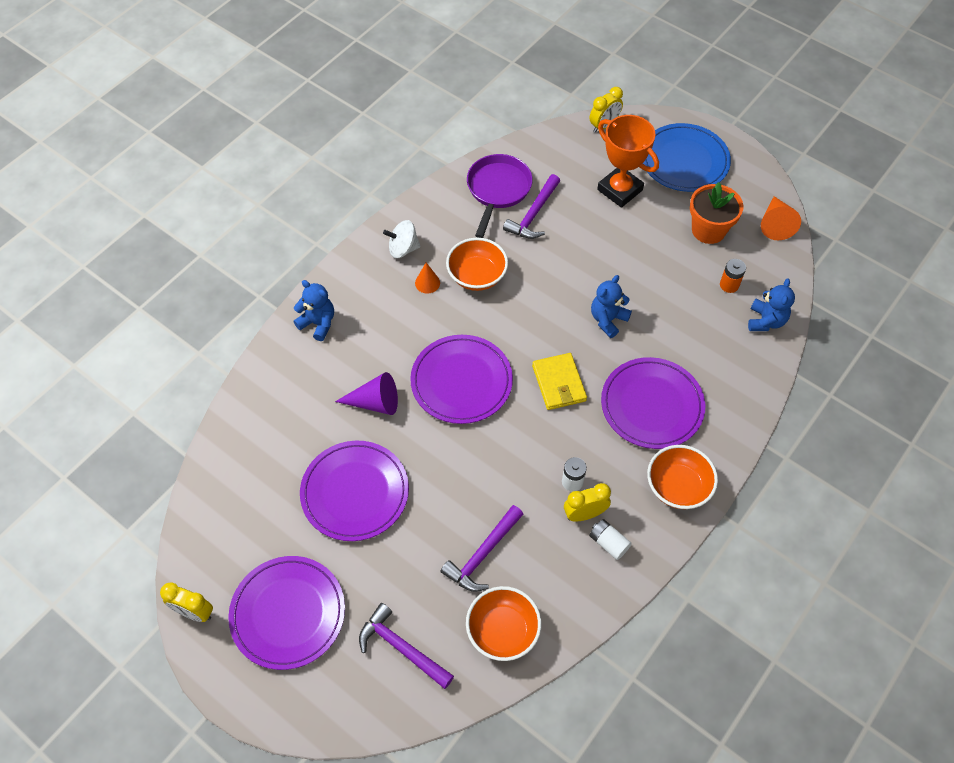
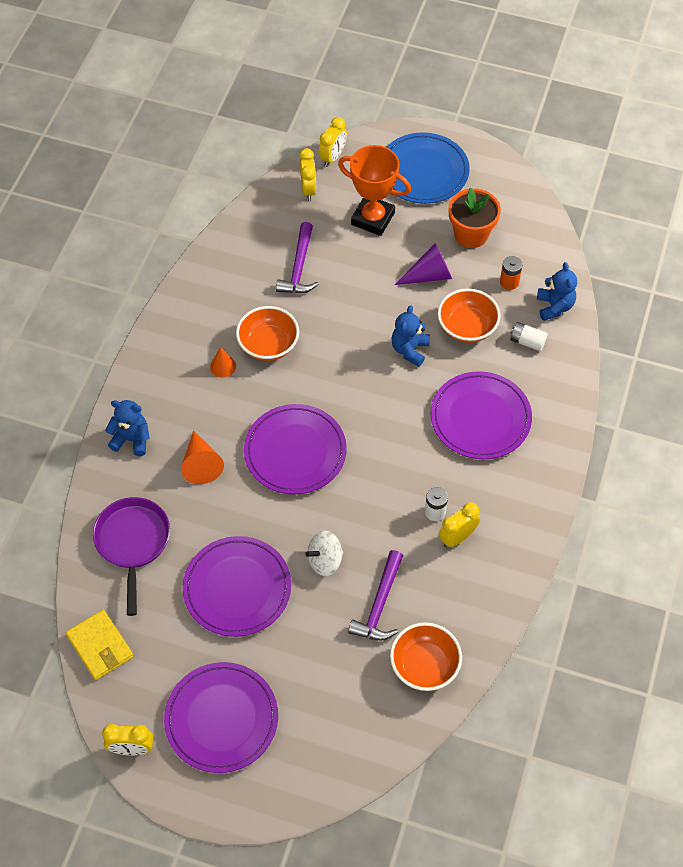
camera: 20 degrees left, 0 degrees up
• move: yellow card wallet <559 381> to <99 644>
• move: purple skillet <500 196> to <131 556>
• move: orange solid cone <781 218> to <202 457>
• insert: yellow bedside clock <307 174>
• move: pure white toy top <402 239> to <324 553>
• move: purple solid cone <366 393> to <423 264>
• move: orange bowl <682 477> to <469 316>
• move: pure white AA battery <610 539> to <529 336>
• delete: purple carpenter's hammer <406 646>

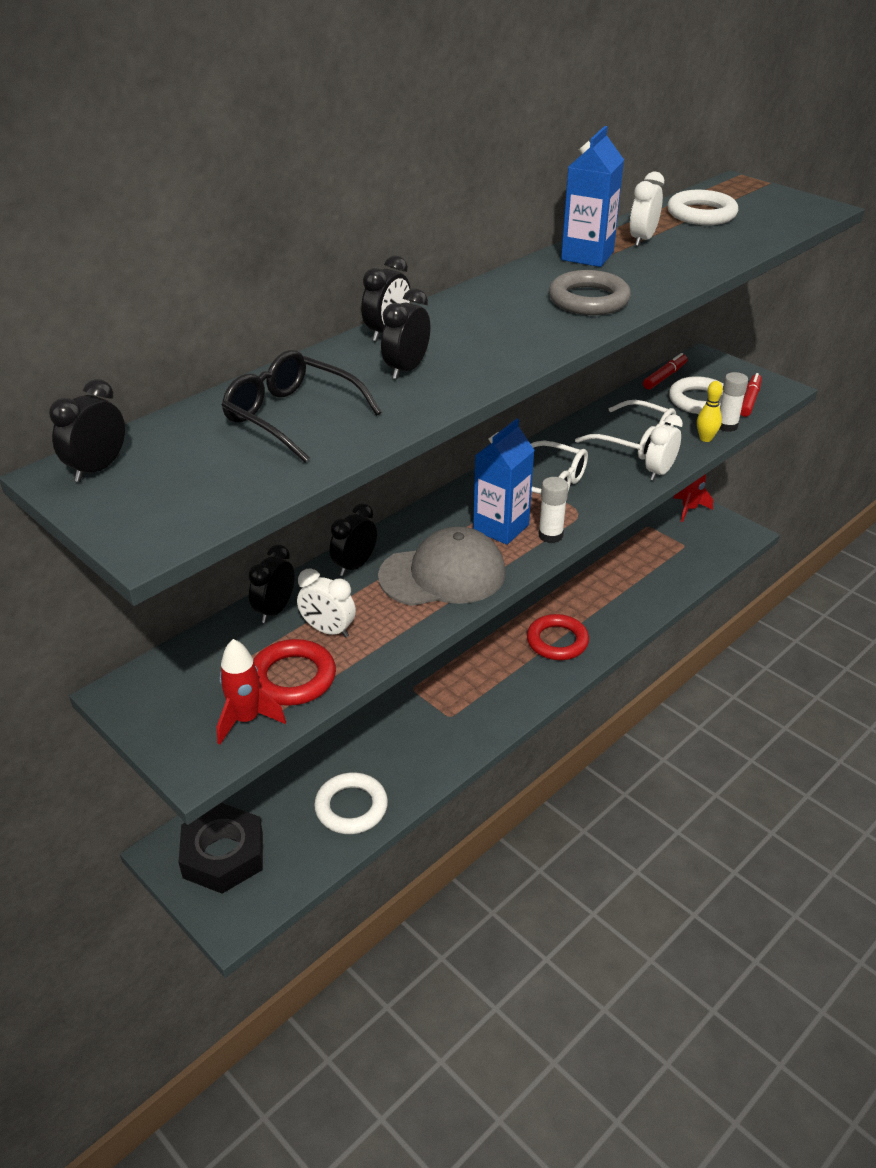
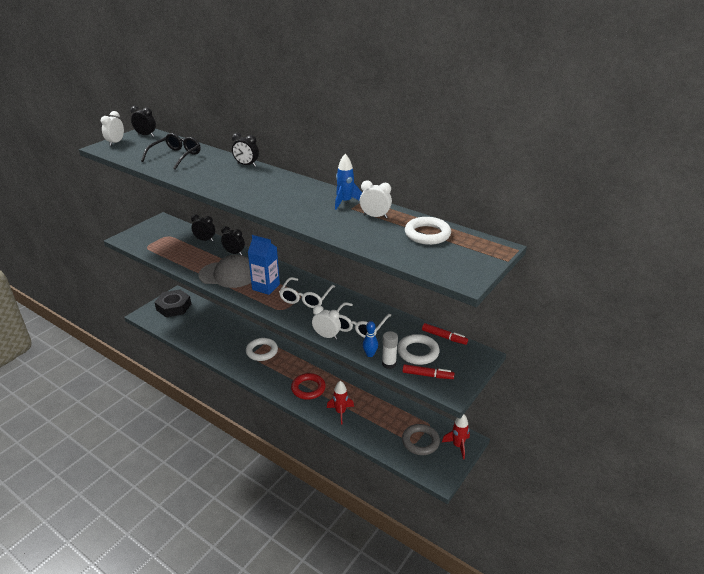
camera: 80 degrees right, 5 degrees down
• move: pure white bedside clock <326 603> to <112 128>
• rotate: grey peaked cap <442 566> = <224 271> 60 degrees counterclockwise
• move: pure white torus <351 803> to <262 349>
• move: crimson spaceship <251 692> to <340 403>
• replace: royal blue milk carton <592 196> to royal blue spaceship <348 182>
• recolor: yellow tenpin <710 411> to royal blue tenpin <370 339>
• move: grey torus <590 292> to <421 439>
• delete: crimson torus <294 672>
• delete: ebony bedside clock <406 333>
• delete: pure white stick of glue <553 510>

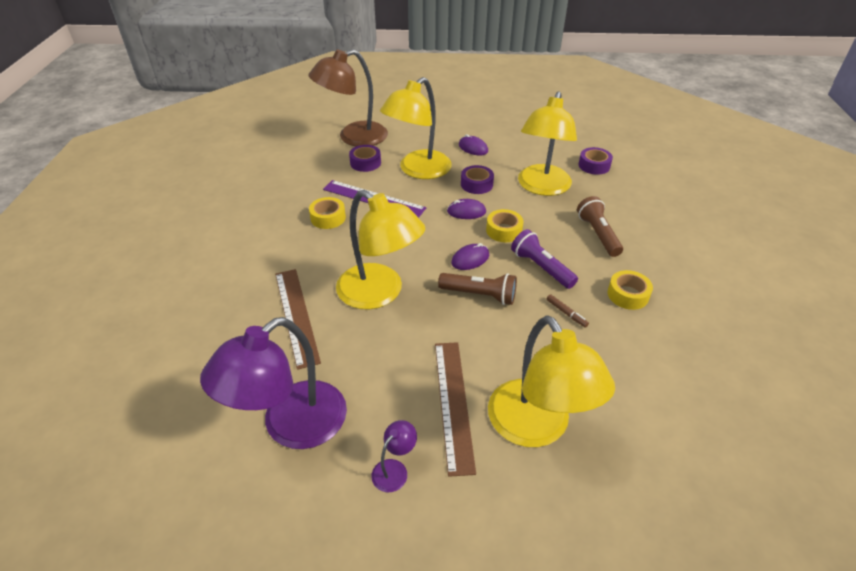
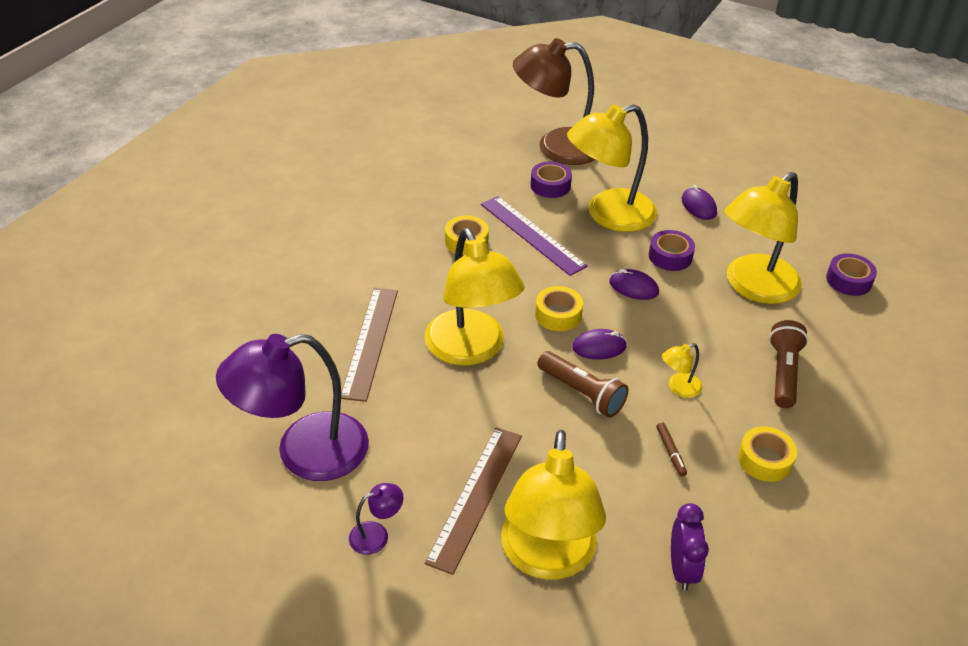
camera: 25 degrees right, 0 degrees up
• move: yellow tape <505 225> to <559 308>
• replace: purple flashlight <544 259> to yellow reading lamp <682 370>
• insert: purple bedside clock <690 547>

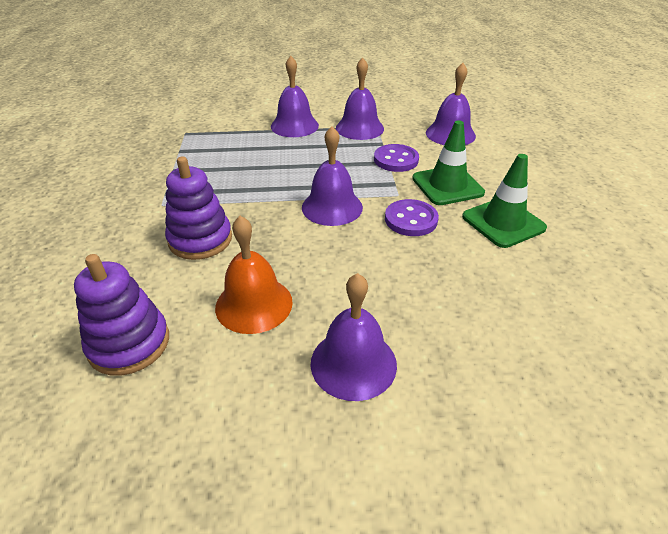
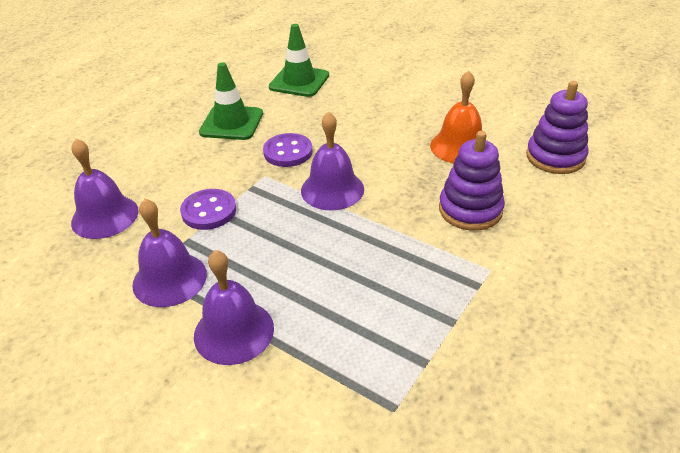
camera: 140 degrees left, 0 degrees up
• move: green road cone <448 162> to <299 60>
• delete: purple school bell <354 337>

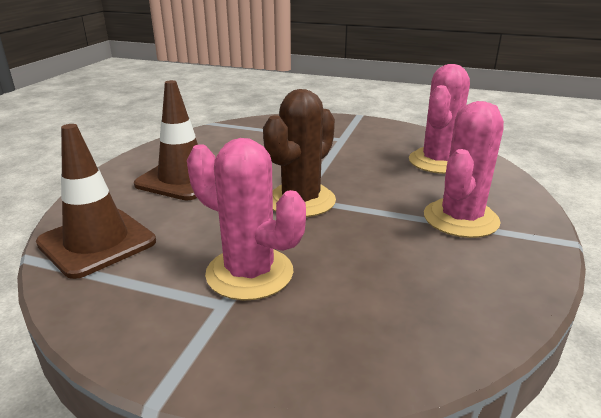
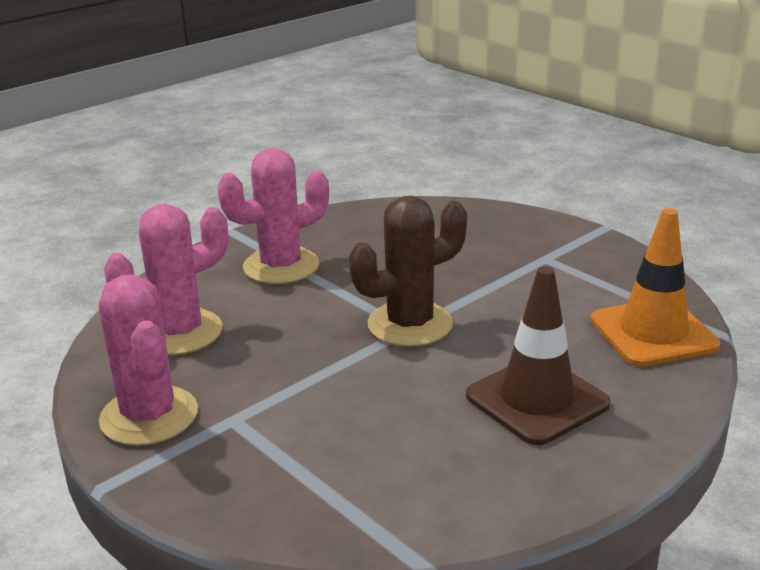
camera: 150 degrees left, 0 degrees up
• move: rosy cactus <246 219> to <148 360>
• recolor: brown road cone <96 201> to orange road cone <655 287>

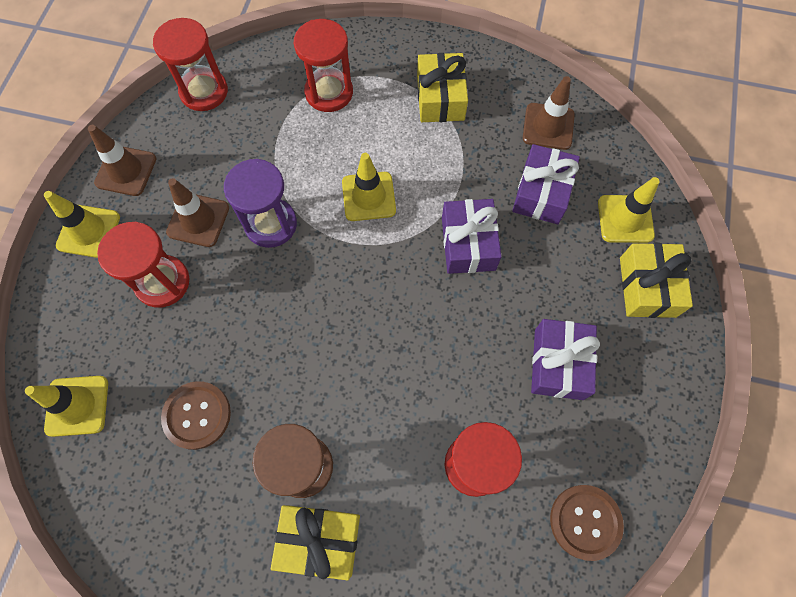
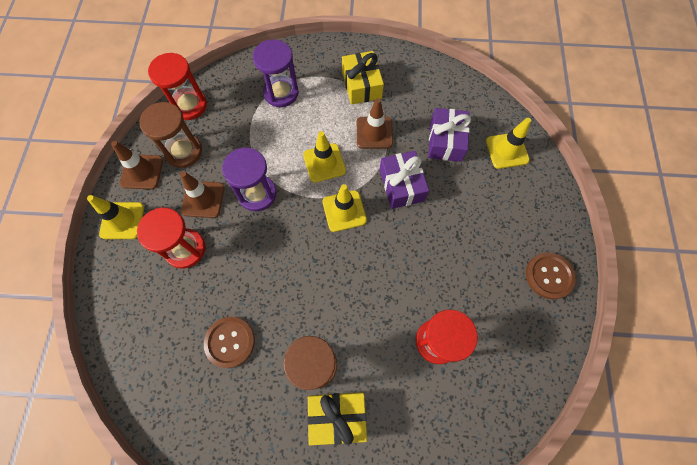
camera: 10 degrees left, 0 degrees up
• insert: brown sand timer <171 135>
• recolor: crimson sand timer <323 65> to purple sand timer <276 73>
• move: yellow road cone <66 406> to <344 208>
• move: brown road cone <549 113> to <375 123>
• move: brown button <587 523> to <551 275>
• delete: purple wrapped gift <565 359>
• delete: yellow wrapped gift <656 280>

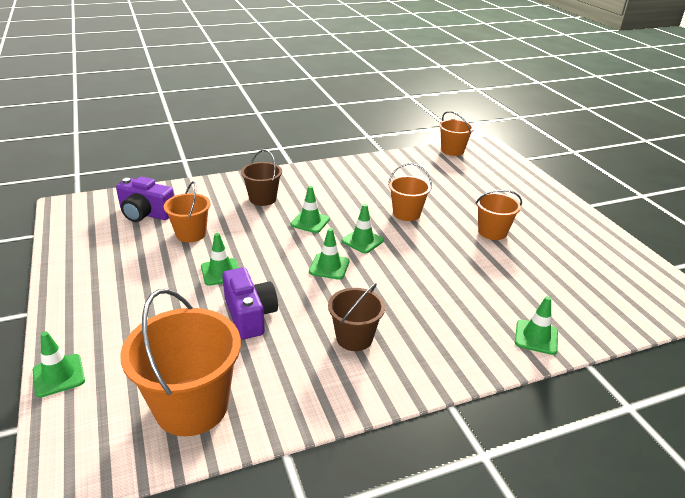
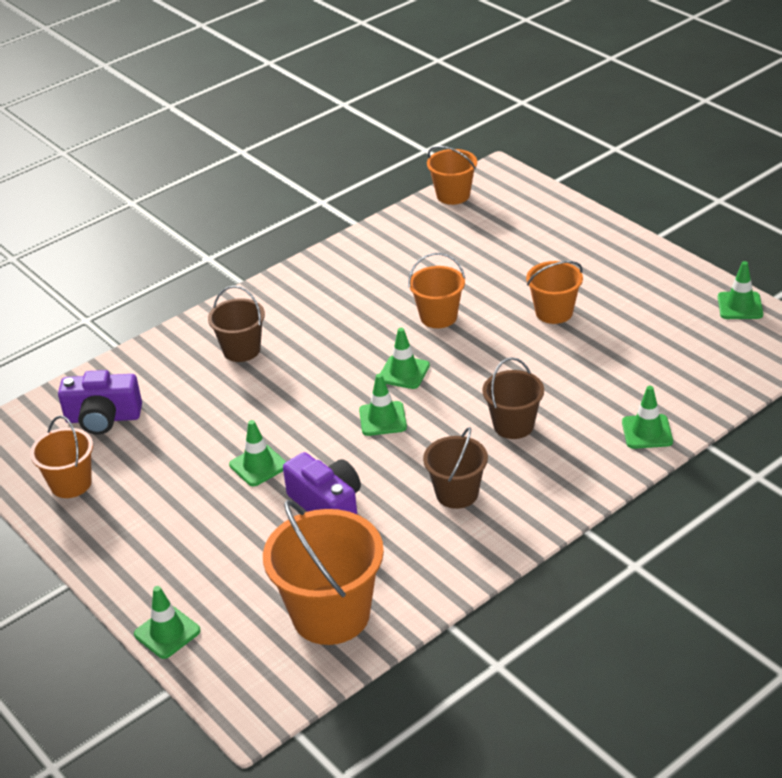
camera: 15 degrees left, 5 degrees up
• move: orange sand bucket <187 212> to <61 457>
• insert: brown sand bucket <513 398>
• move: green road cone <310 209> to <740 290>

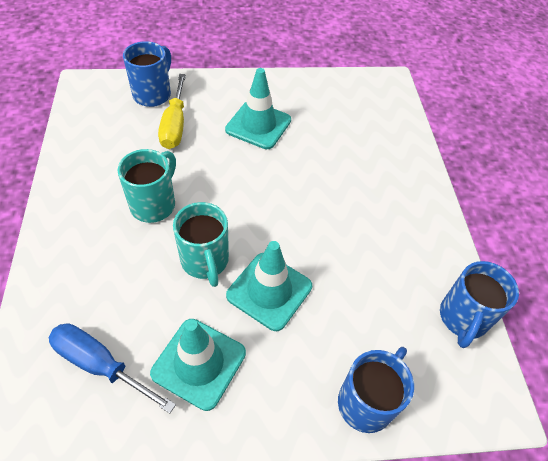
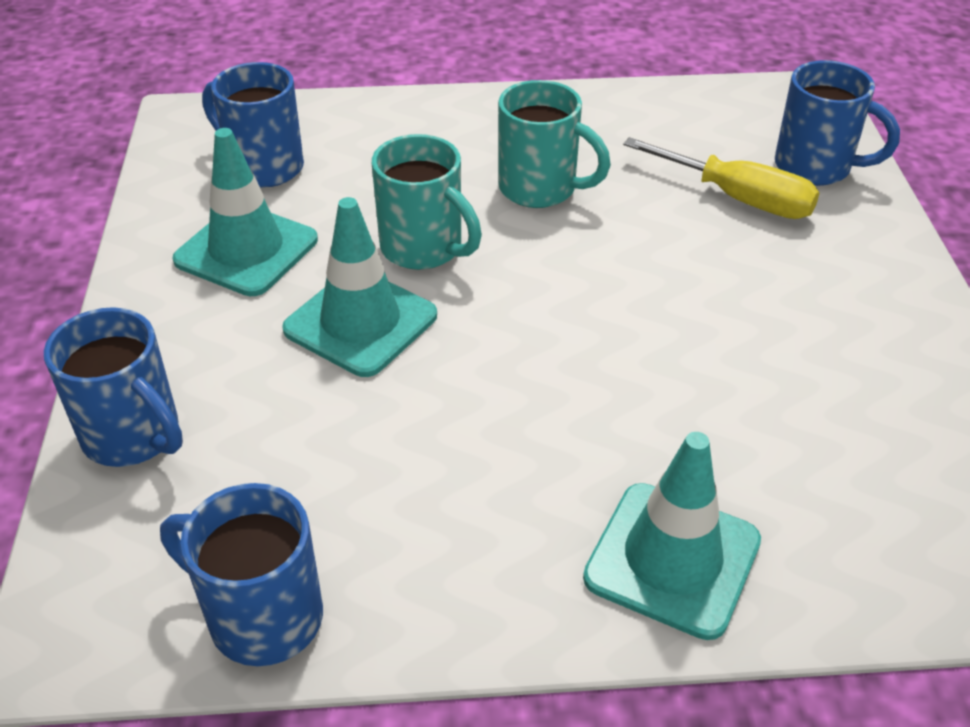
camera: 95 degrees right, 10 degrees down
• replace: royal blue flat screwdriver <112 368> to royal blue coffee mug <253 125>
• rotate: teal coffee mug <201 244> = <427 202> 120 degrees counterclockwise
• move: teal road cone <258 108> to <672 536>
• rotate: yellow flat screwdriver <172 111> = <721 178> 150 degrees counterclockwise

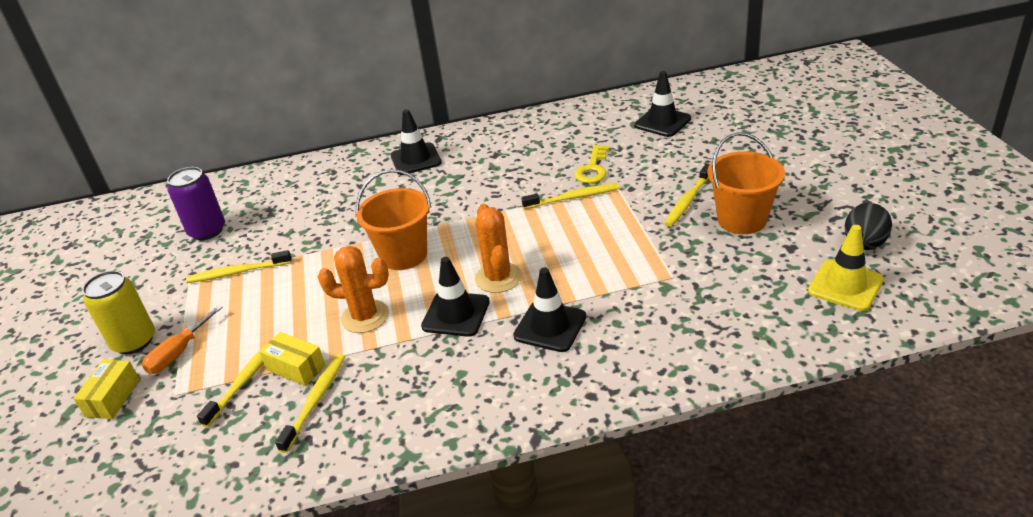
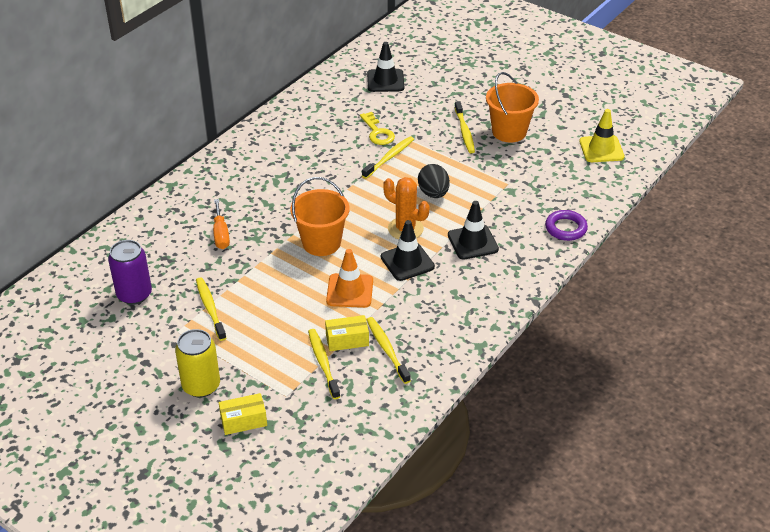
camera: 45 degrees left, 5 degrees up
• rotate: yellow toothbrush <239 266> = <211 309> 120 degrees clockwise
• move: orange flat screwdriver <182 339> to <221 224>
• rotate: yellow package <106 389> = <243 414> 75 degrees counterclockwise
• replace: orange cactus <353 289> to orange road cone <349 278>
• move: ebony toy egg <868 226> to <434 181>
• insert: purple torus <566 225>
• delete: ebony road cone <416 142>

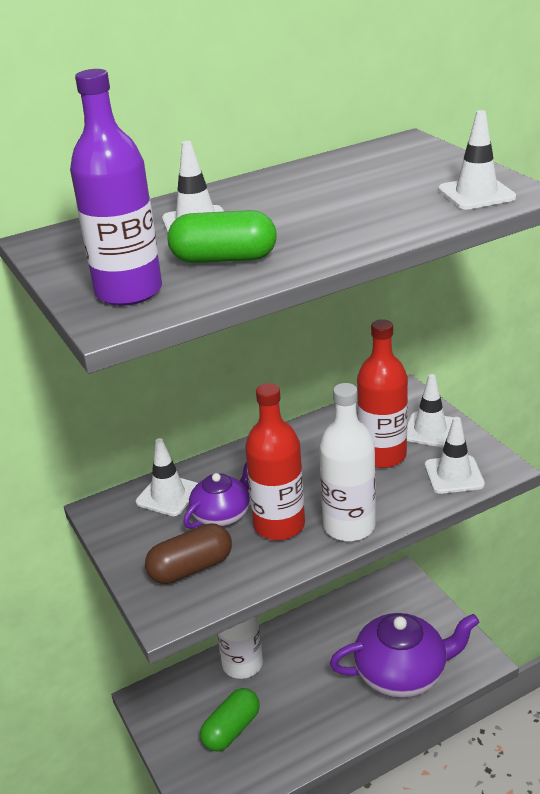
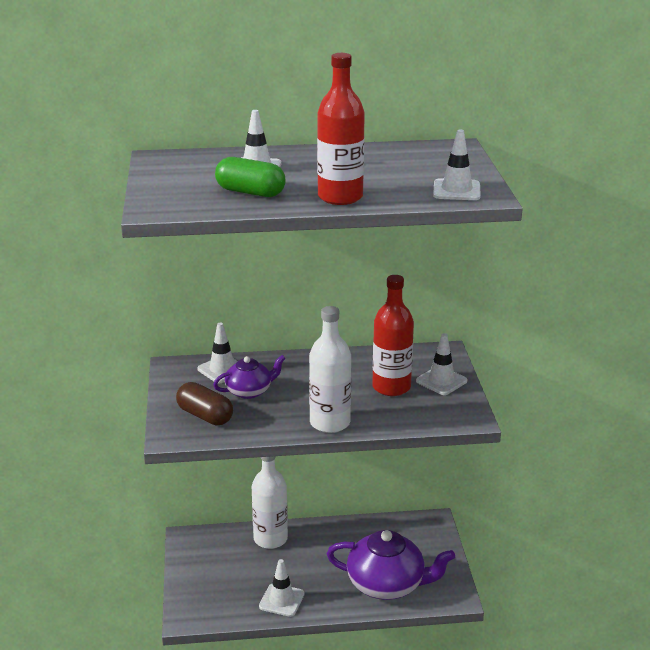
camera: 20 degrees right, 5 degrees down
• rotate: brown capsule <188 553> = <204 403> 45 degrees clockwise
• move: pure white road cone <455 455> to <282 588>
• move: crimson flask <275 461> to <341 129>
• delete: purple flask <116 187>
• delete: green capsule <230 719>

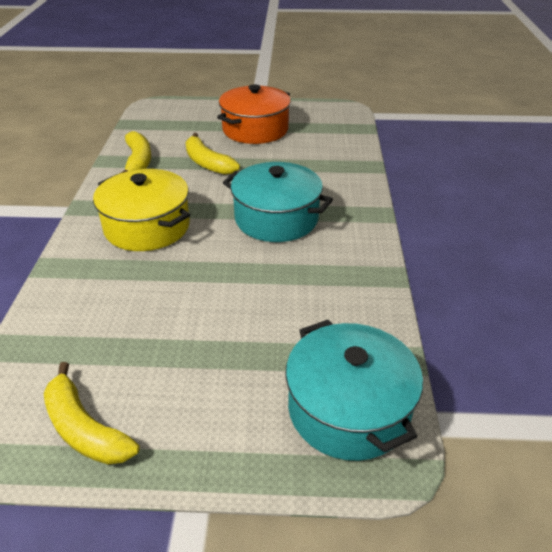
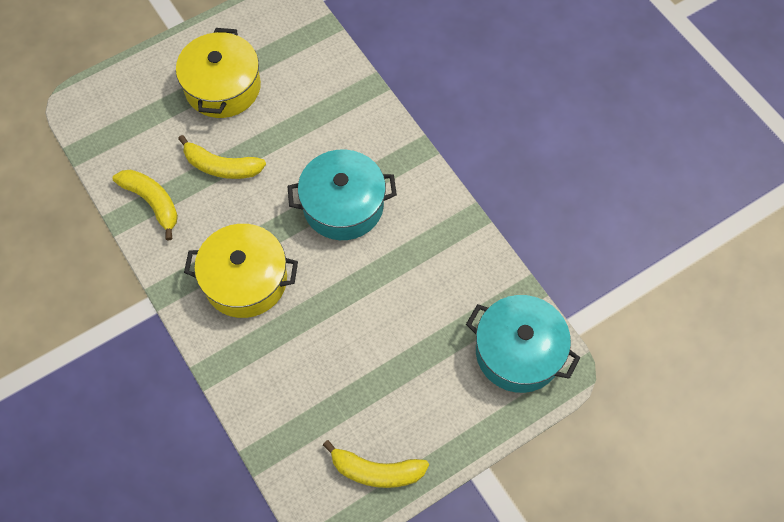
camera: 35 degrees left, 25 degrees up
• recolor: orange cooking pot <254 114> to yellow cooking pot <218 73>

